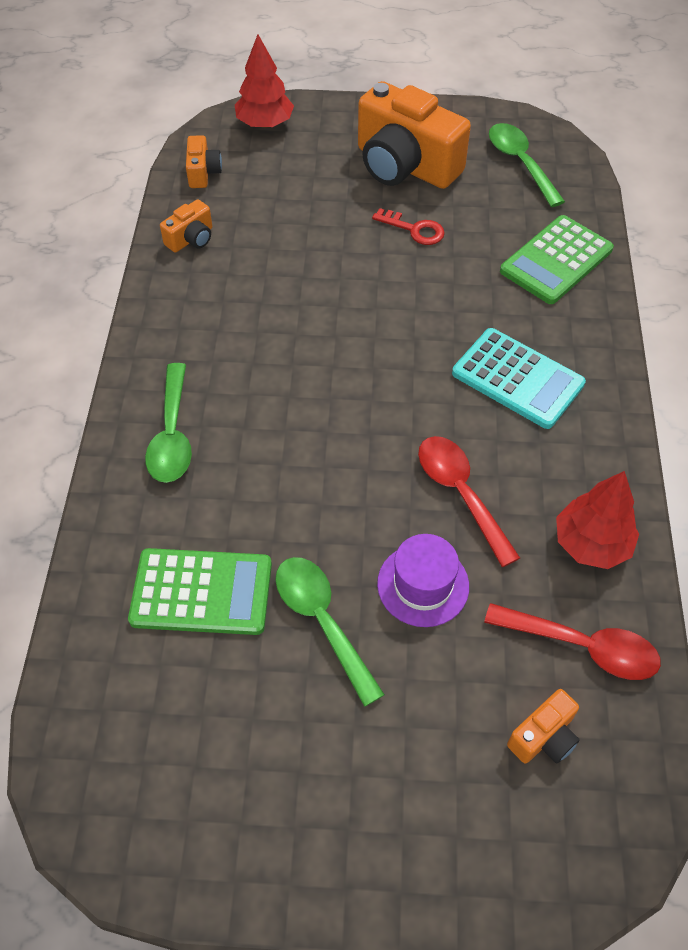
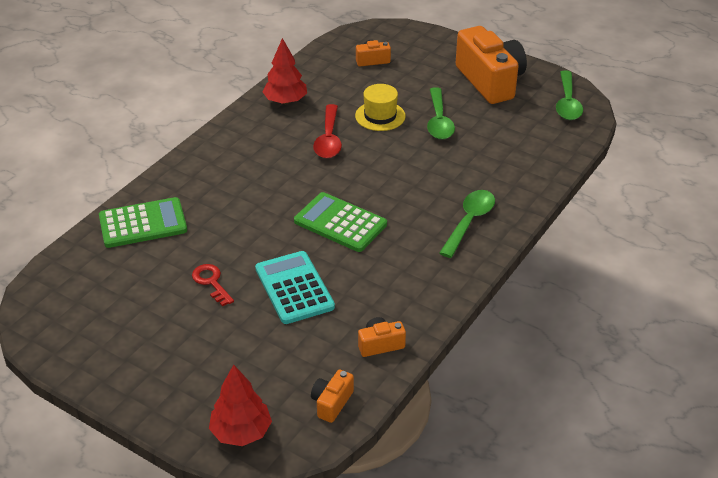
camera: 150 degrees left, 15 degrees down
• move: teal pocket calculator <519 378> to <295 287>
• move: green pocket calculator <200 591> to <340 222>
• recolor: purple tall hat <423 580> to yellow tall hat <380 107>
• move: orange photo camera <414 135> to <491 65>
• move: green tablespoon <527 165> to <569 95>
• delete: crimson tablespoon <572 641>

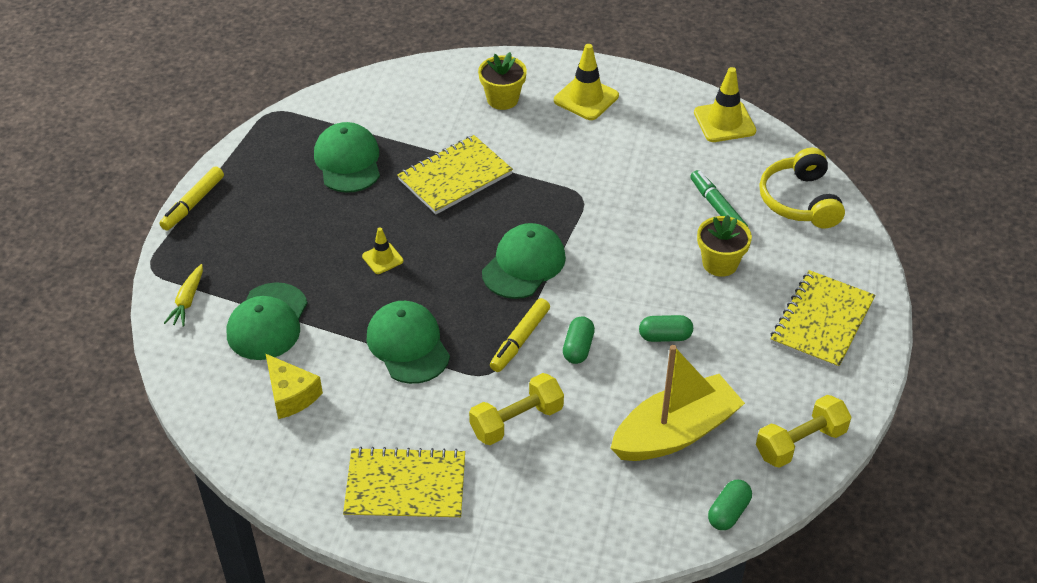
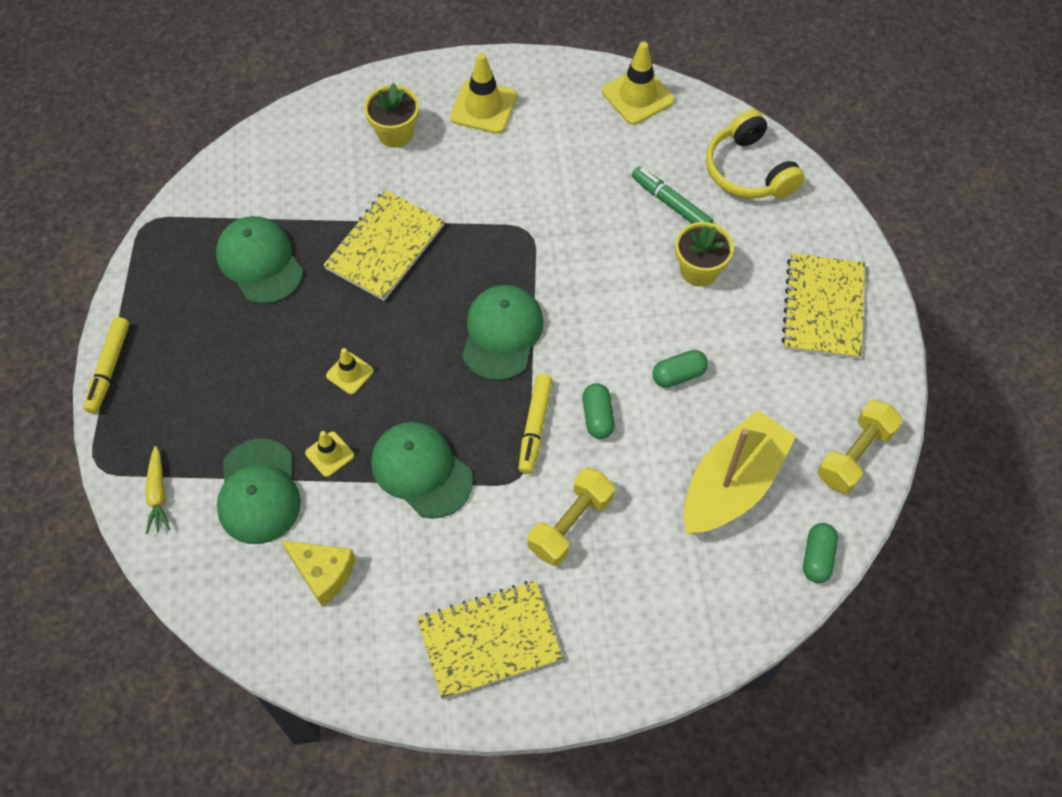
camera: 20 degrees left, 15 degrees up
• insert: yellow road cone <329 454>

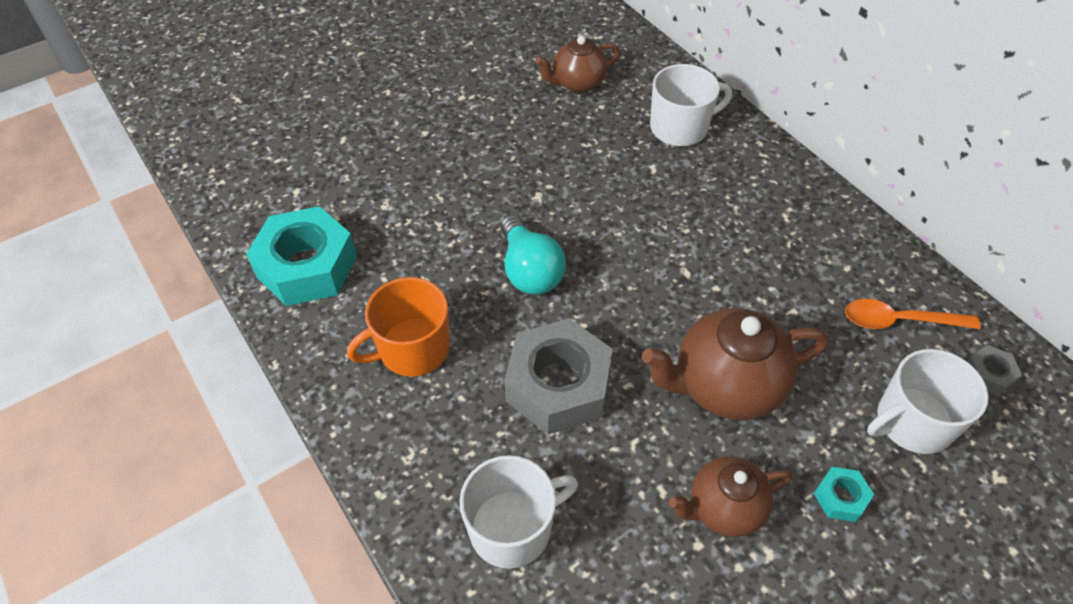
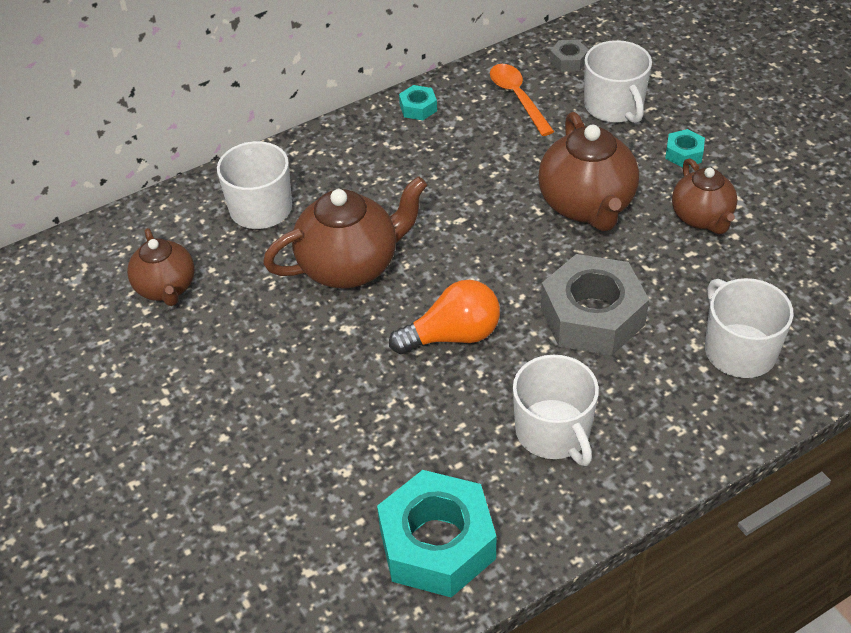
camera: 85 degrees left, 5 degrees down
• insert: brown china teapot <345 232>
• recolor: teal lightbulb <533 254> to orange lightbulb <444 317>
• insert: teal nut <418 102>
• rotate: orange tablespoon <913 314> = <522 100> 150 degrees clockwise
• recolor: orange coffee mug <398 327> to pure white coffee mug <556 410>

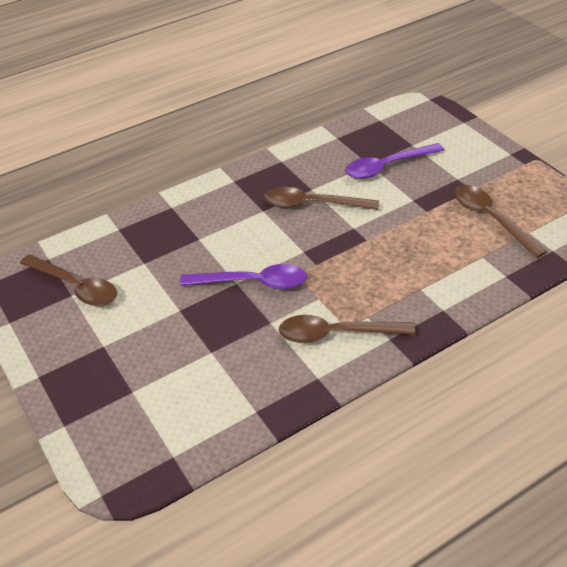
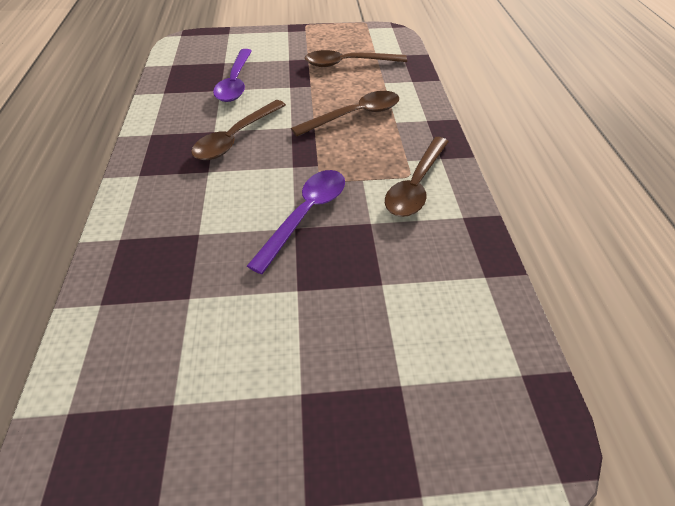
camera: 65 degrees left, 5 degrees up
• move: brown tablespoon <68 280> to <345 113>

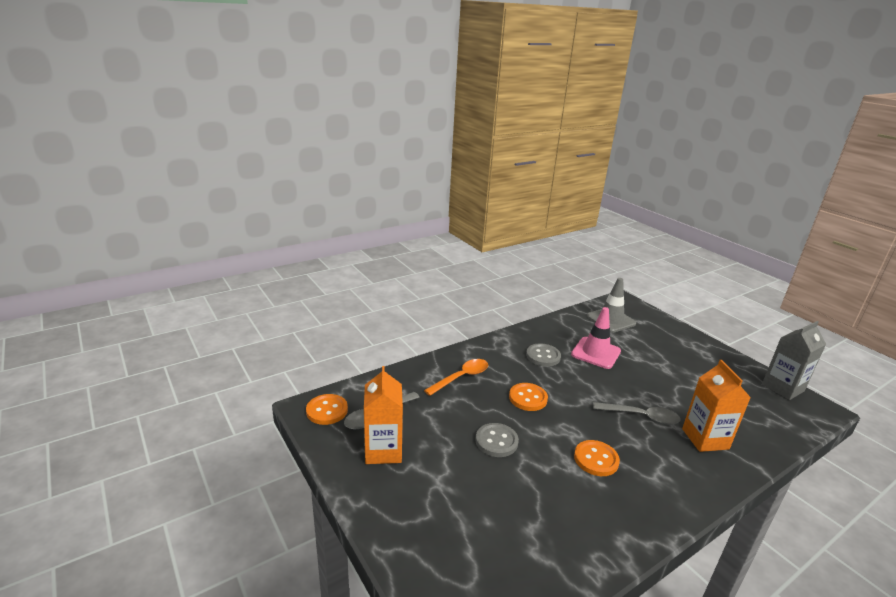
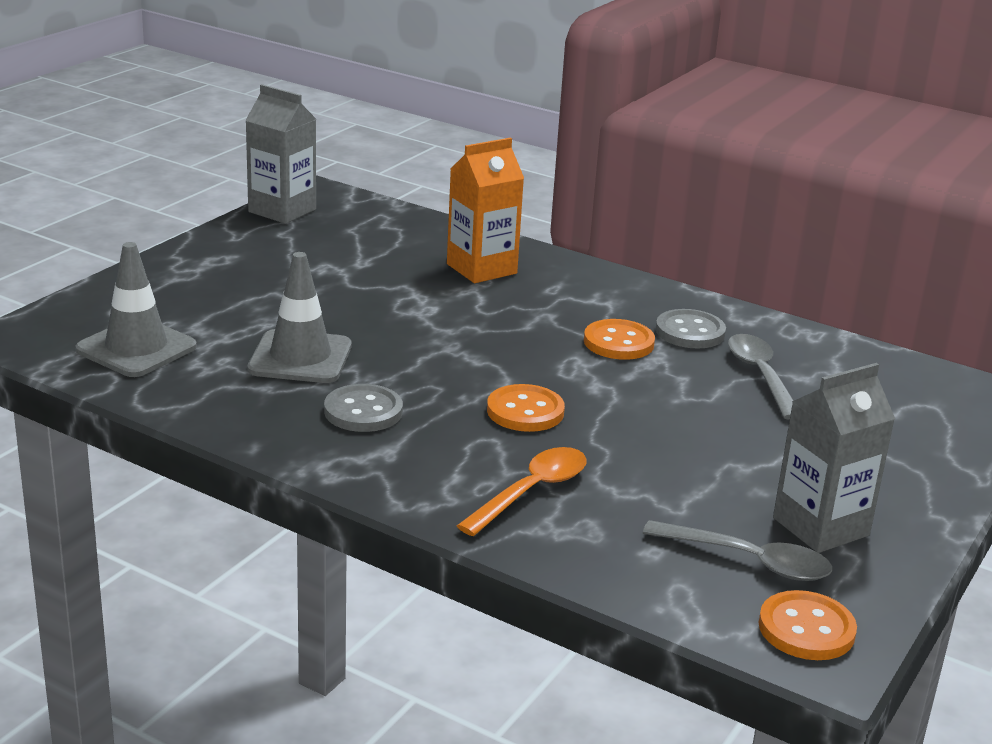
camera: 115 degrees left, 0 degrees up
• recolor: rosy road cone <596 338> to grey road cone <299 317>
• rotate: orange tablespoon <456 377> = <521 491> 105 degrees clockwise
• move: grey button <497 440> to <691 329>
• move: grey tablespoon <637 413> to <761 377>
• recolor: orange milk carton <383 415> to grey milk carton <834 458>

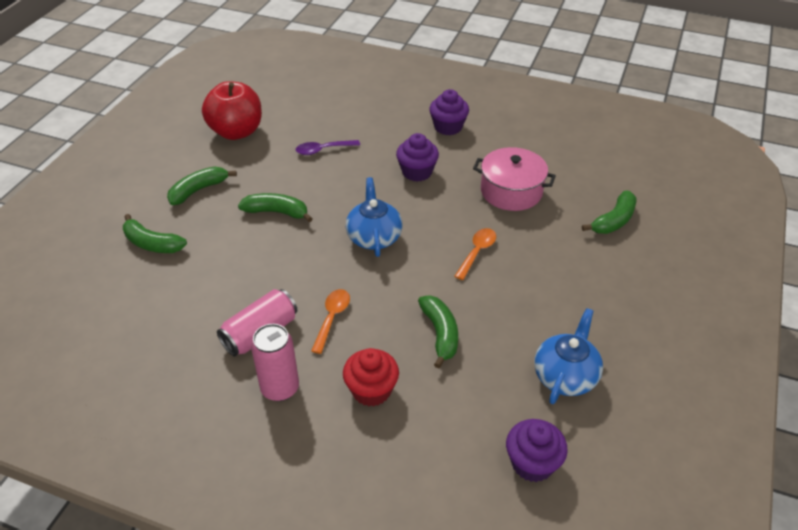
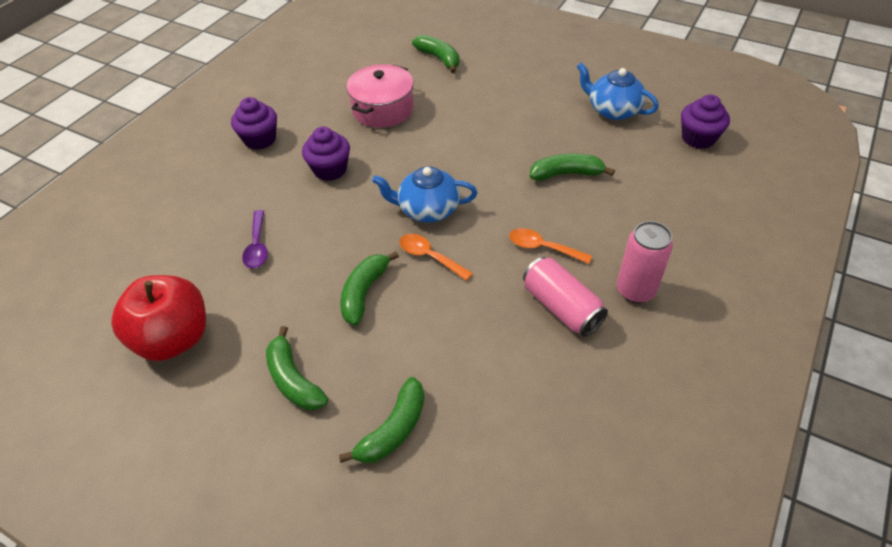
camera: 80 degrees left, 5 degrees up
• move: orange tablespoon <475 254> to <436 257>
• delete: crimson fairy cake <371 377>

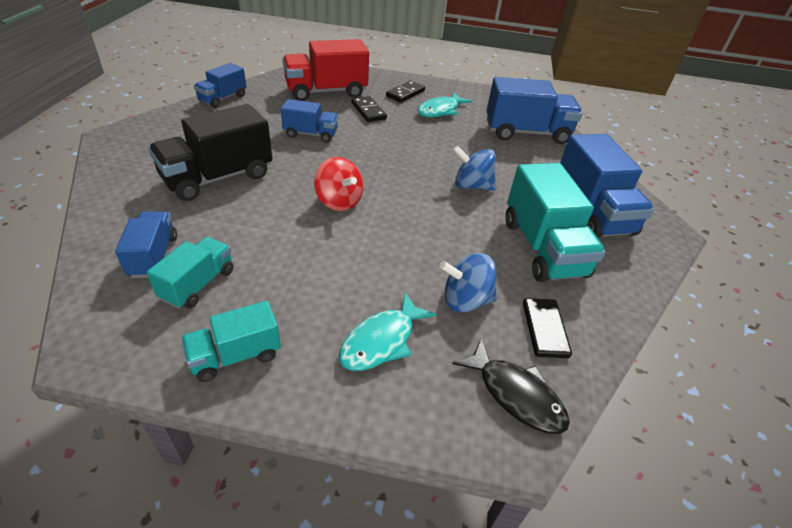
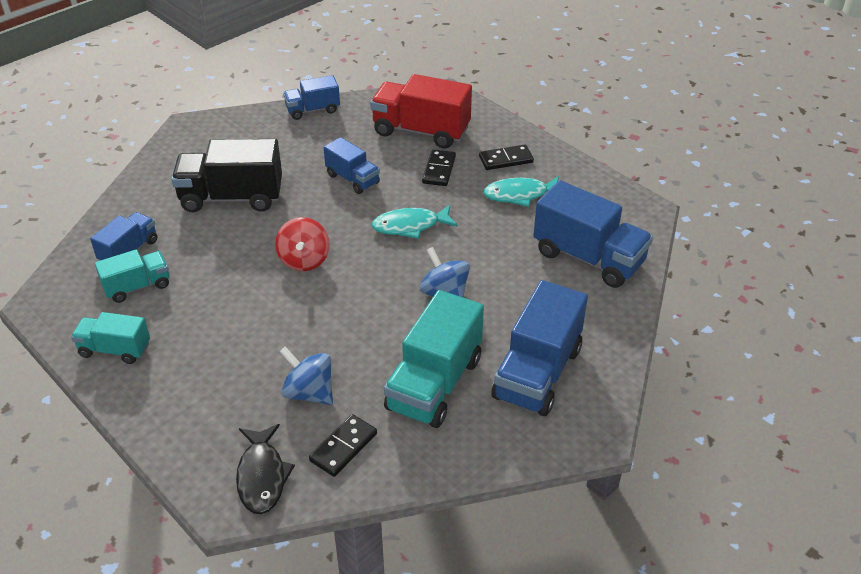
camera: 40 degrees right, 0 degrees up
• move: teal toy fish <388 332> to <415 222>

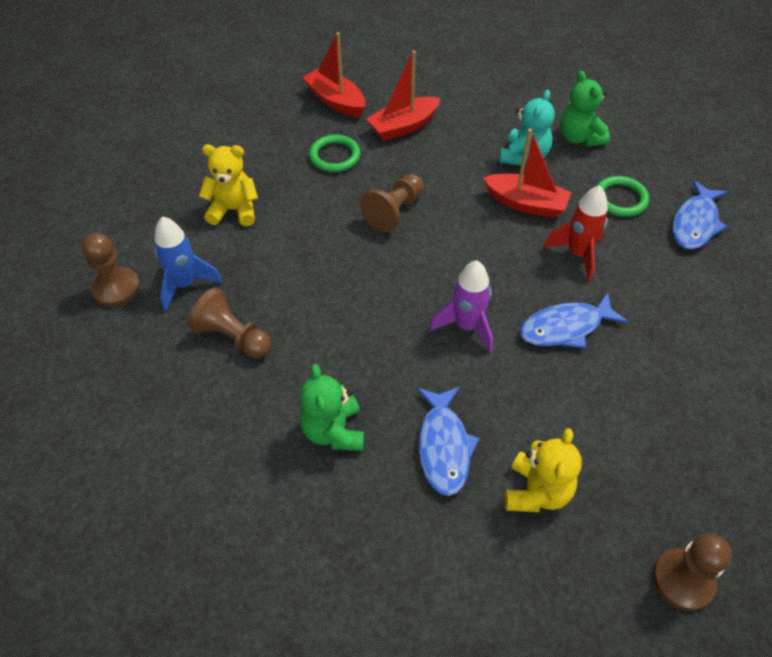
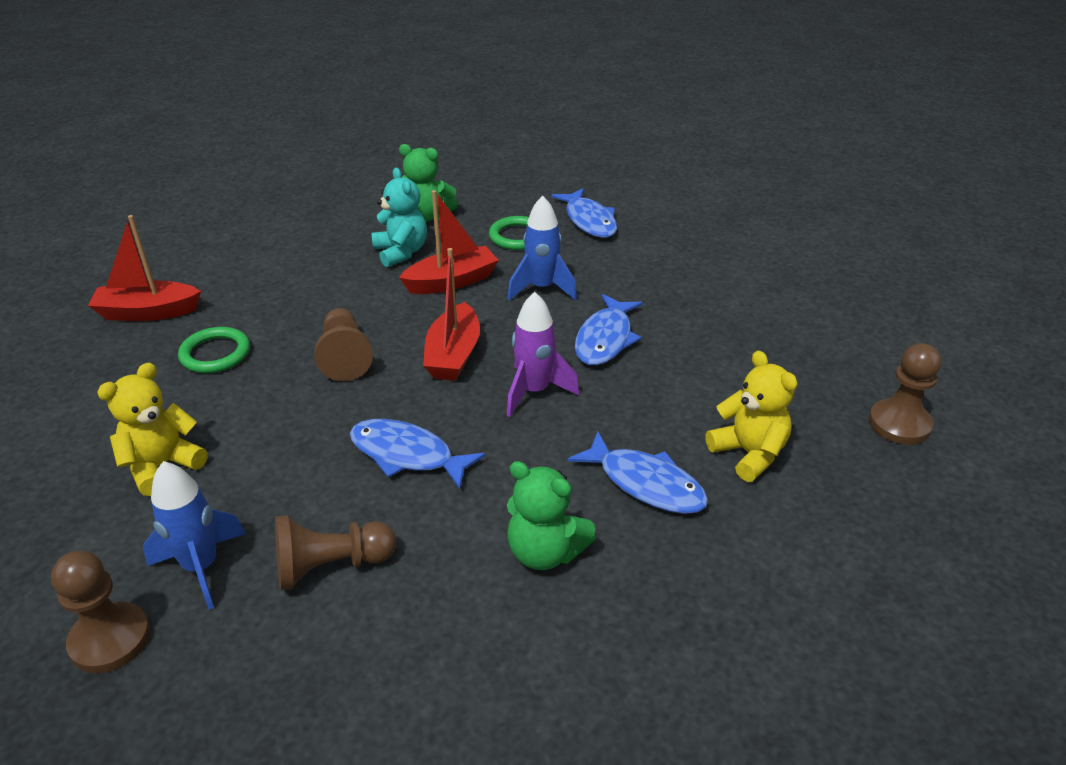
camera: 50 degrees left, 15 degrees down
• insert: royal blue toy fish <418 454>
• move: crimson sailboat <403 95> to <451 314>
• recolor: crimson spaceship <575 233> to royal blue spaceship <542 248>

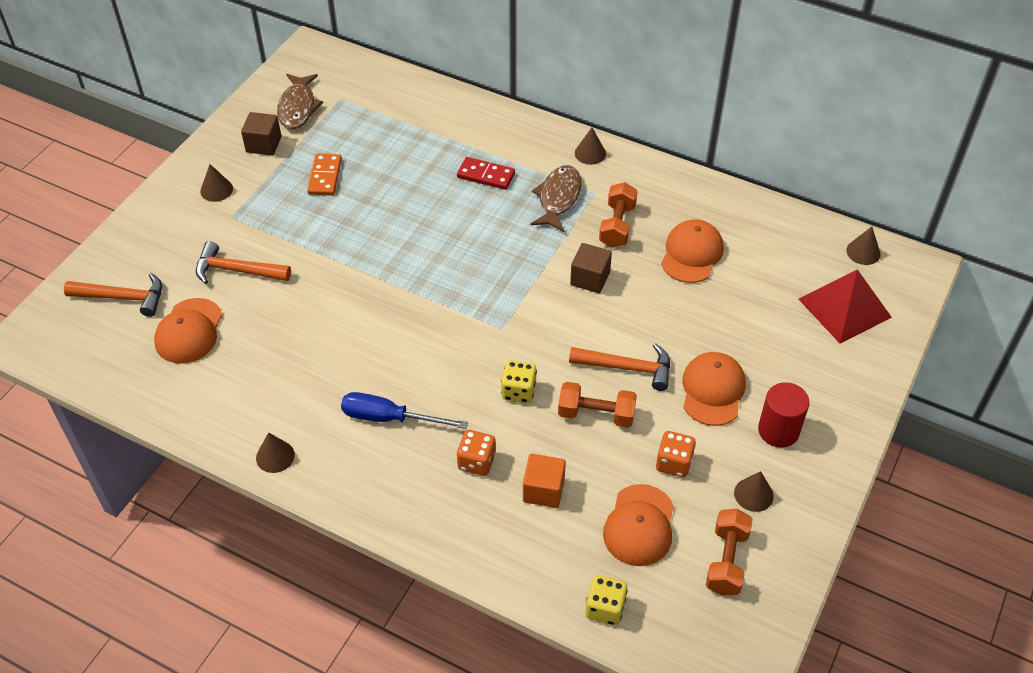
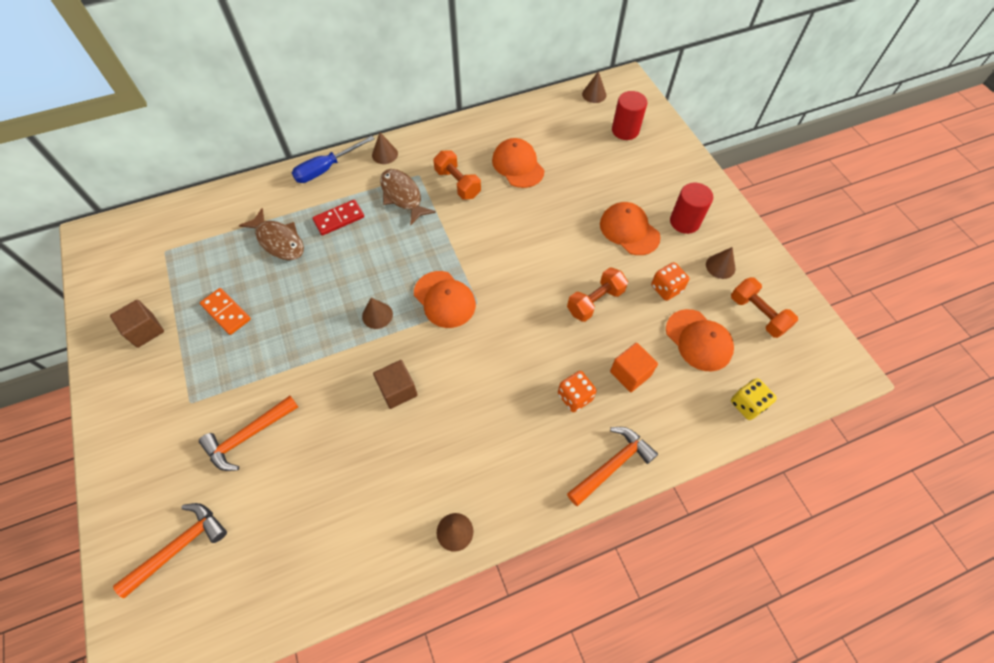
camera: 50 degrees left, 10 degrees up
• move: brown toy fish <300 101> to <271 234>
• move: royal blue flat screwdriver <404 410> to <333 159>
• move: brown solid cone <216 183> to <377 313>
• move: brown block <591 268> to <395 384>
• move: orange peaked cap <188 331> to <445 299>
• move: orange carpenter's hammer <619 367> to <612 466>
• replace: crimson pyramid shape <845 306> to crimson cylinder <629 115>
• delete: yellow game die <519 381>

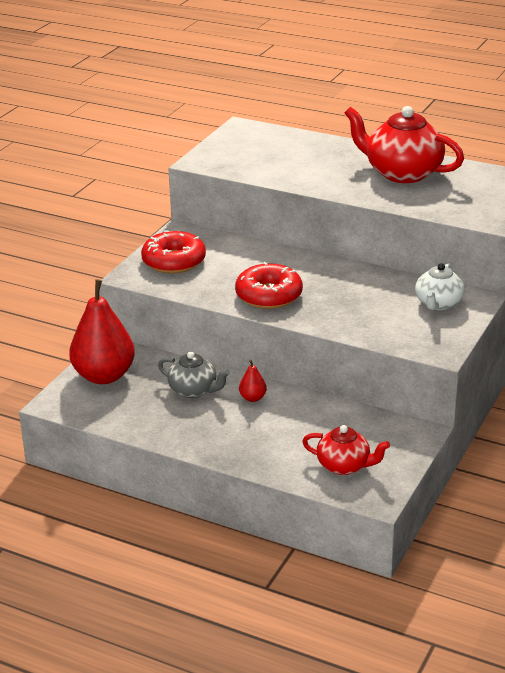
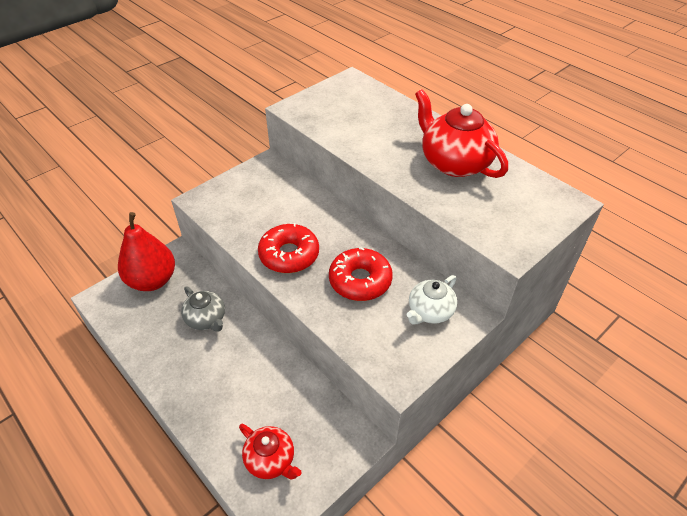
camera: 20 degrees right, 15 degrees up
• move: crimson doughnut <173 251> to <361 274>
• delete: crimson pear <253 381>

